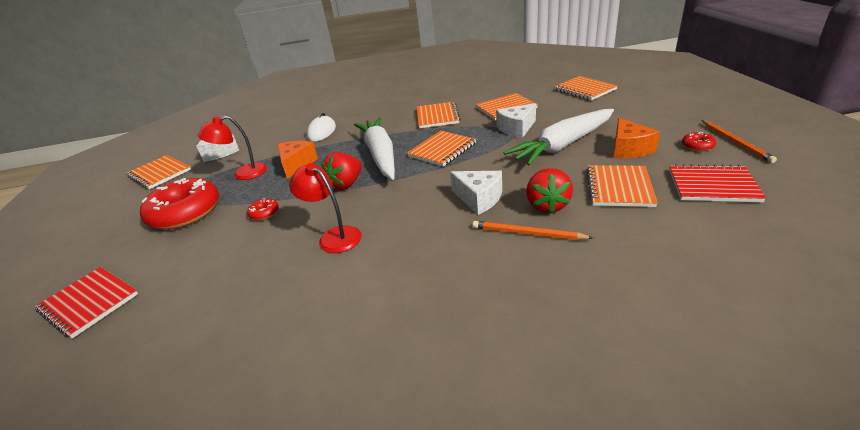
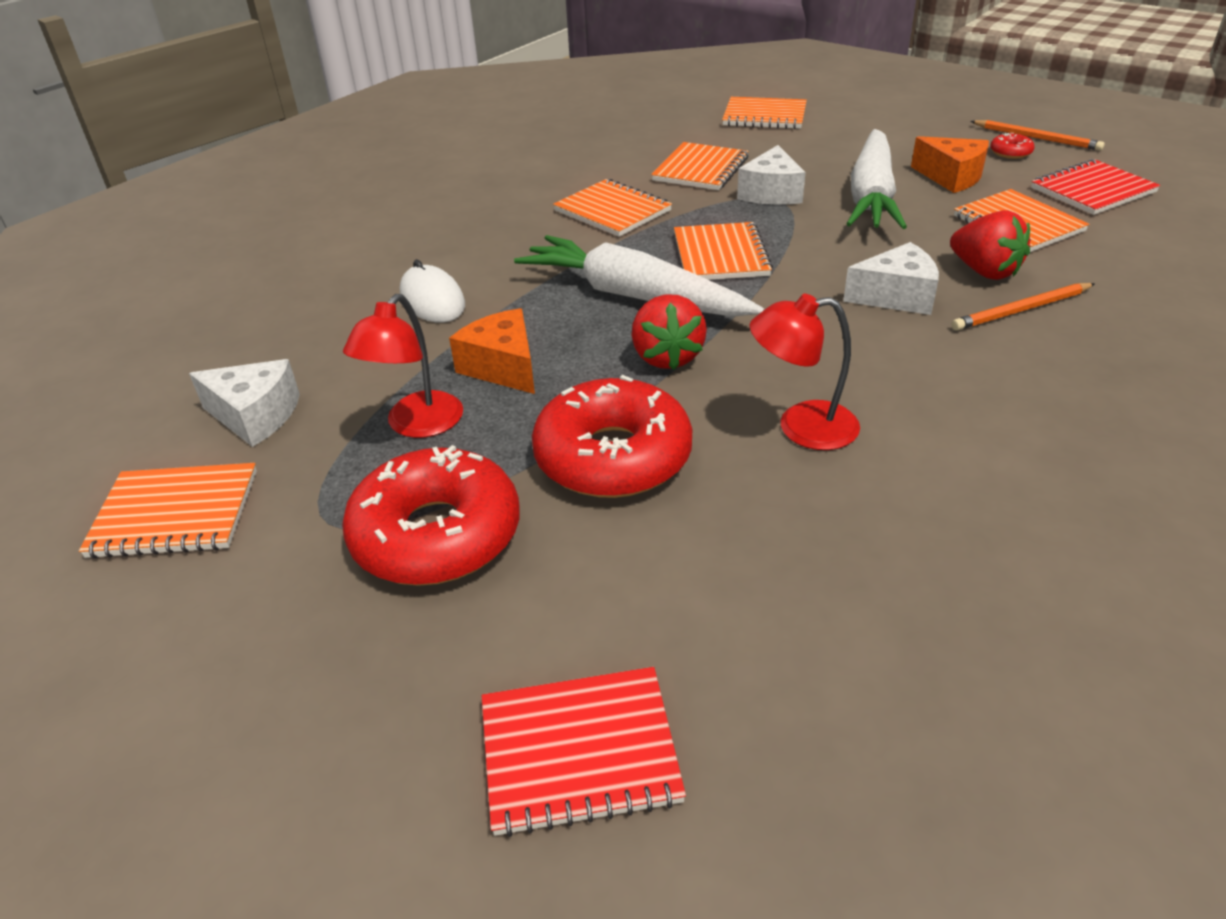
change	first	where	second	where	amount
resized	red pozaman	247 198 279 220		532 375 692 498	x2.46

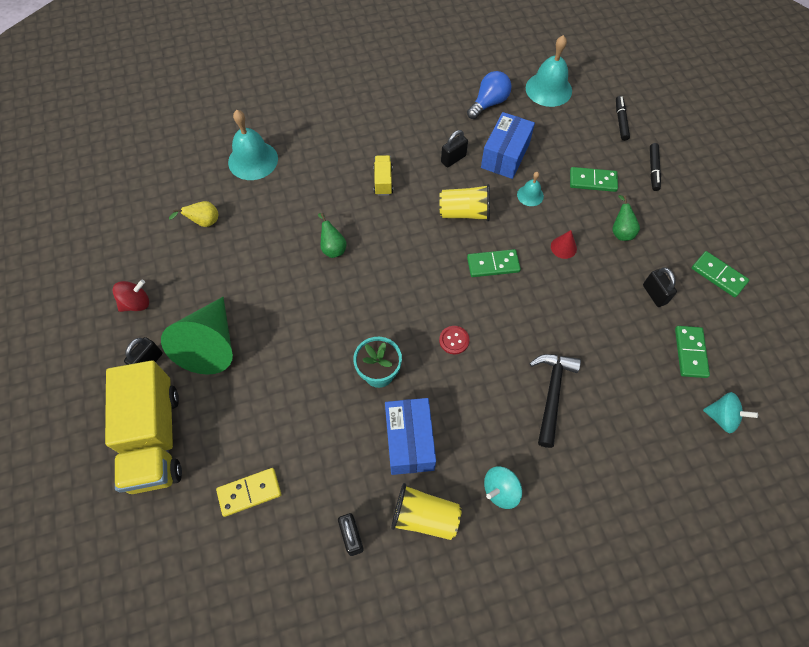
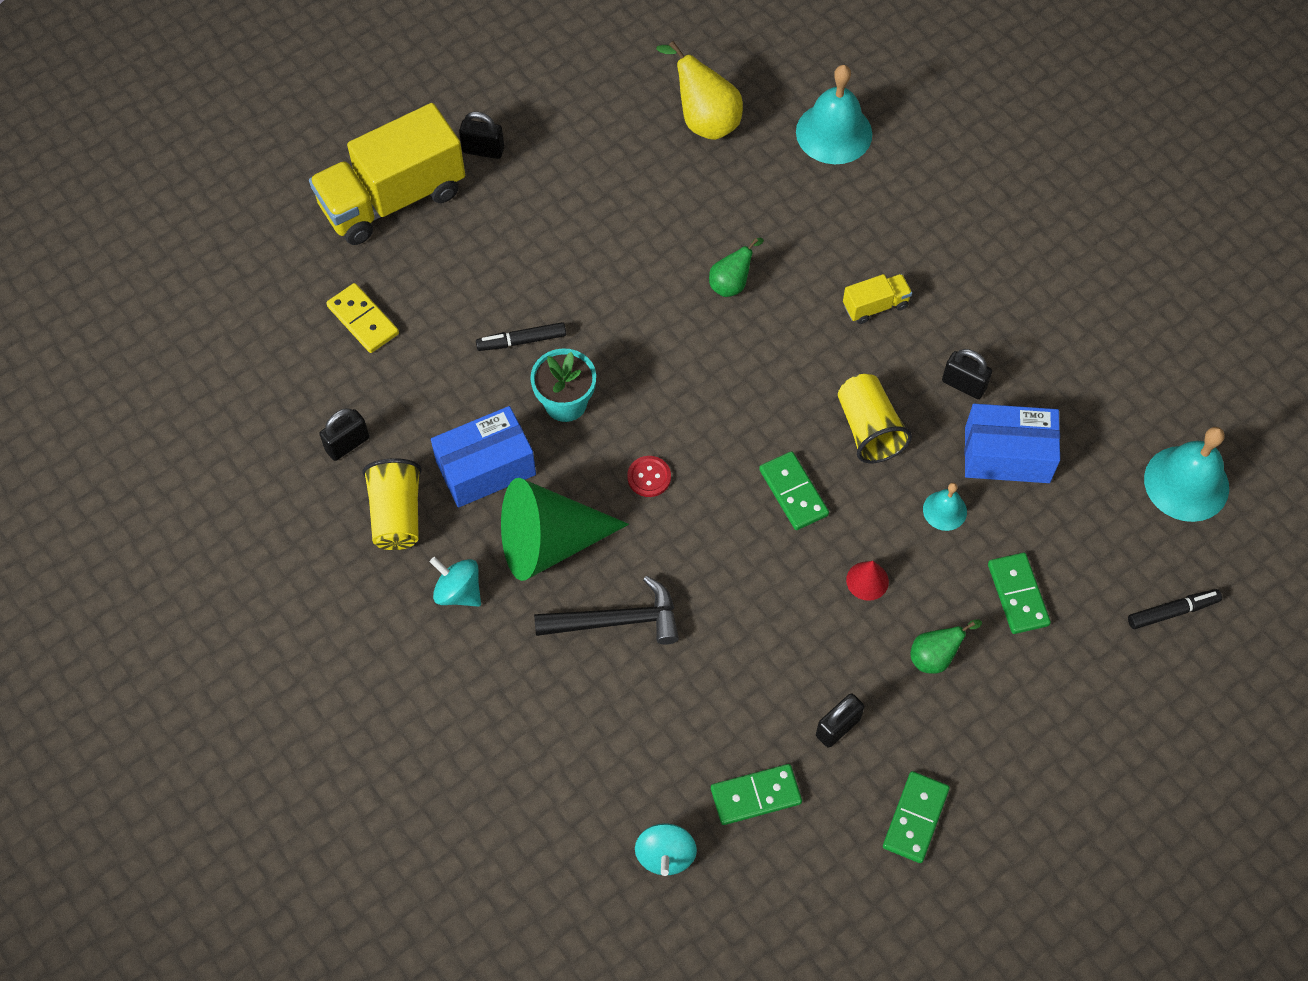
change	first	where	second	where	amount
removed	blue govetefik	467 71 512 119			
moved	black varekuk	650 143 661 191		476 322 566 351	
resized	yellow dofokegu	169 201 218 227		656 41 743 140	x1.66
removed	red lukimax	113 280 149 312			
moved	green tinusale	161 297 233 374		501 478 629 581	

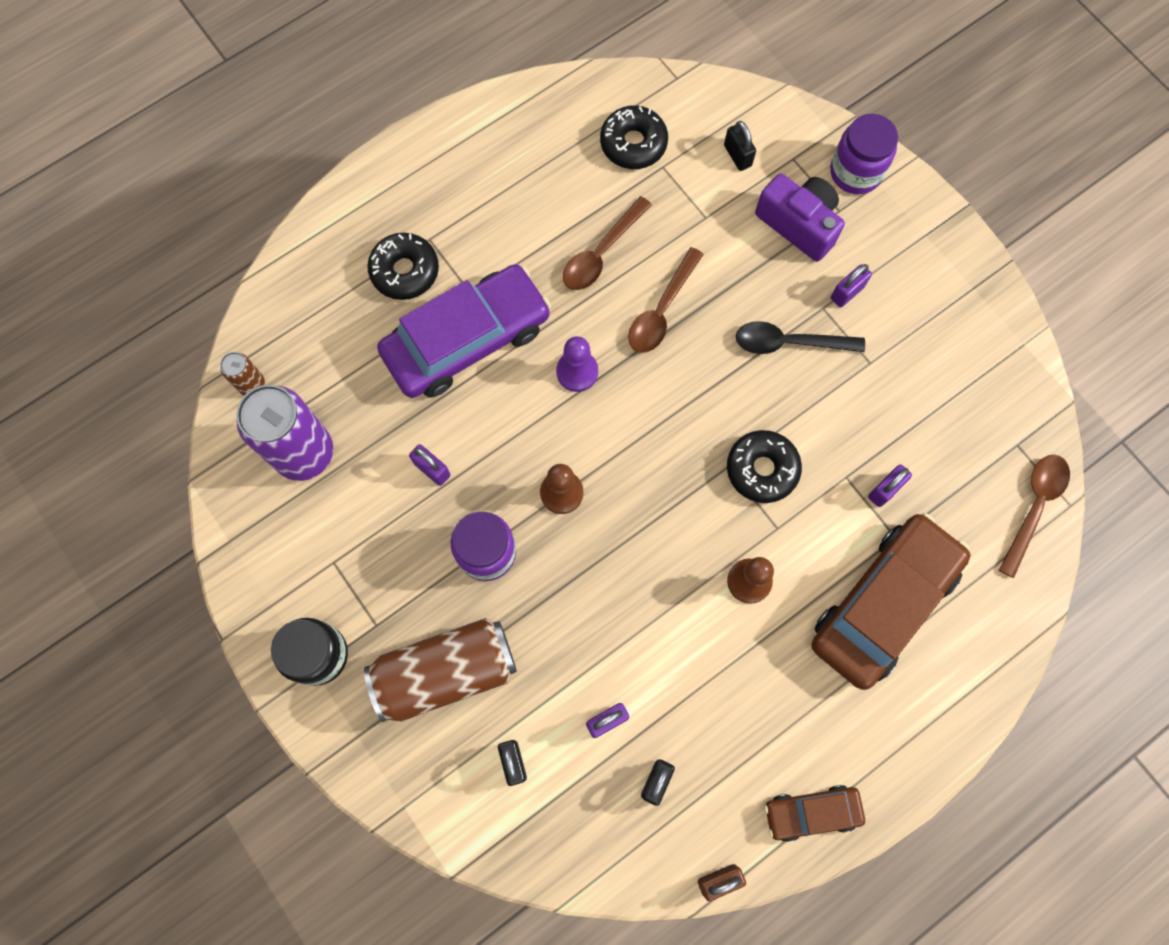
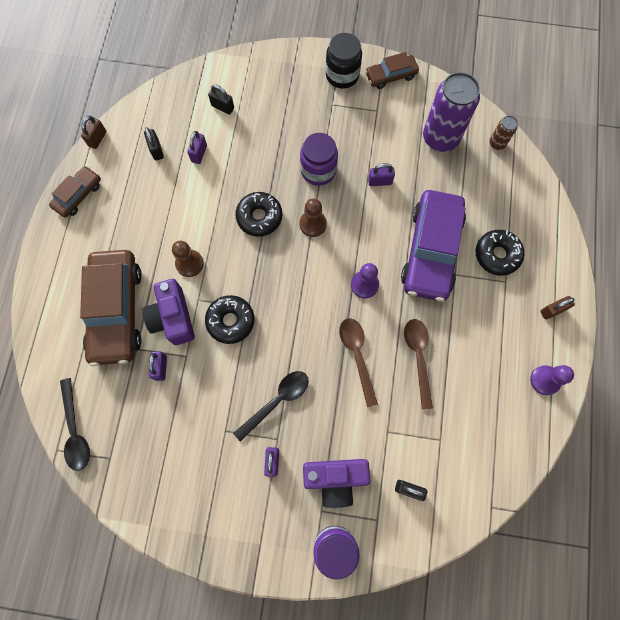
change	first	where	second	where	amount
moved	black pozaman	600 105 668 169		235 192 282 237	
recoloured	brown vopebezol	999 455 1070 578	black vopebezol	60 378 90 471	
removed	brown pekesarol	364 618 517 722			
added			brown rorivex	365 52 419 89	
added			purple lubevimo	142 279 195 345	
added			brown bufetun	540 296 575 319	
added			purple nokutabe	530 365 574 395	

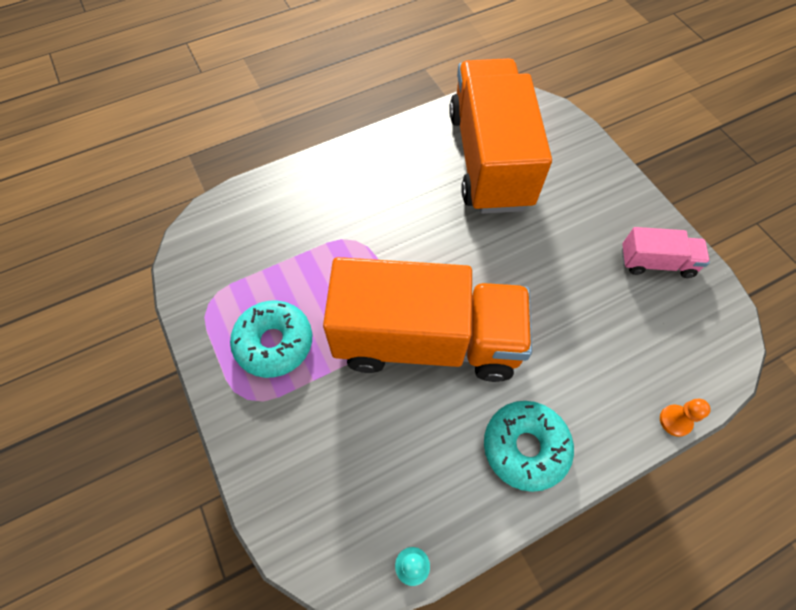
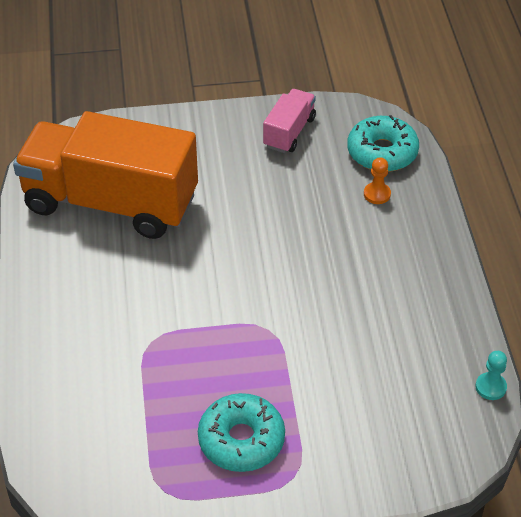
change	first	where	second	where	amount
removed	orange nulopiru	323 257 532 382			
moved	orange nokutabe	660 399 711 437		364 157 391 204	
moved	turquoise pozaman	484 401 574 492		347 115 419 172	

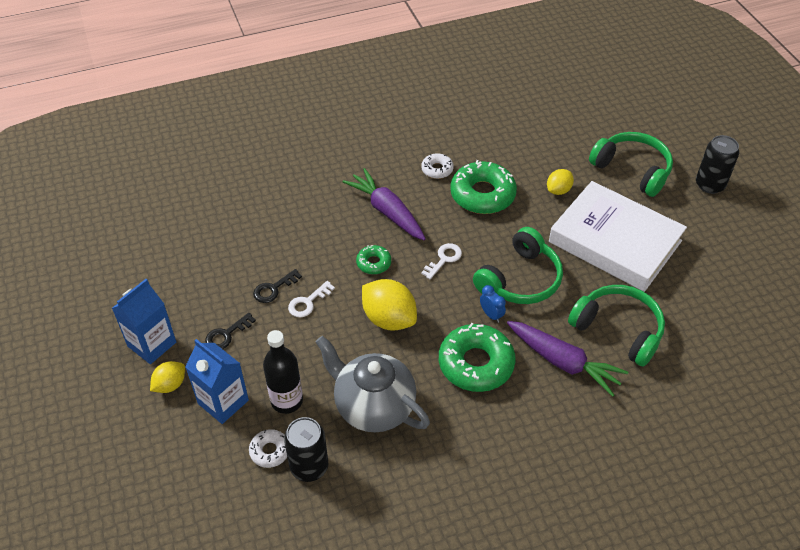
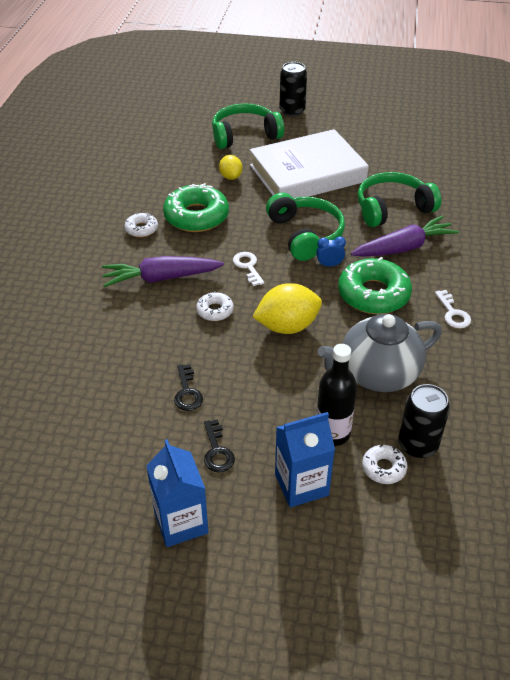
change	first	where	second	where	amount
recoloured	green pozaman	356 245 391 274	white pozaman	196 291 234 321	
moved	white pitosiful	288 281 335 317		435 290 471 328	
removed	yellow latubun	150 361 185 393			

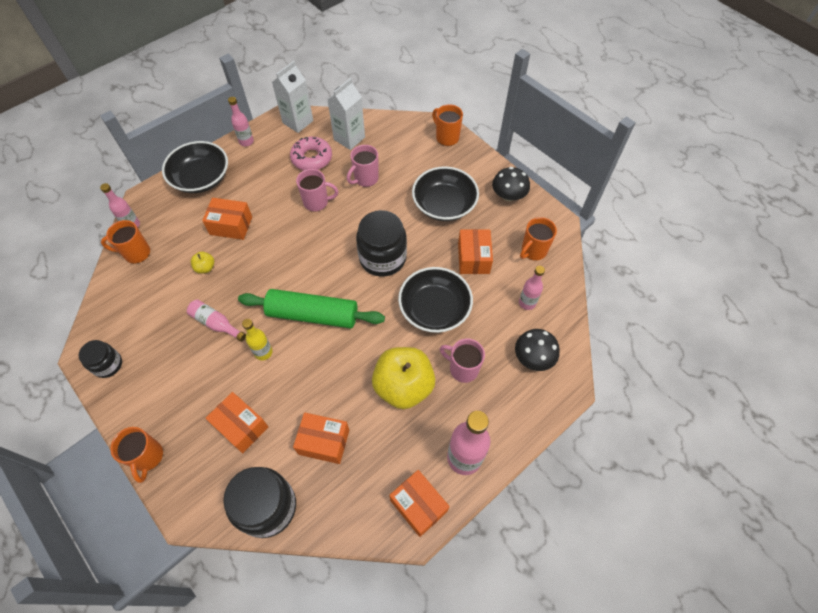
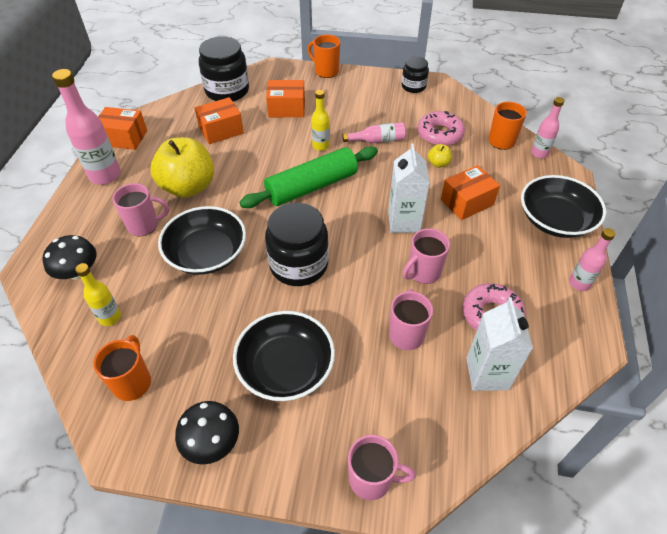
change	first	where	second	where	amount
moved	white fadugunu	272 61 313 133		388 143 430 233	
recoloured	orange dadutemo	432 104 463 146	pink dadutemo	348 435 416 500	
removed	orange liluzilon	458 229 493 274			
recoloured	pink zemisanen	519 266 545 310	yellow zemisanen	75 263 121 326	
added			pink pozaman	417 111 465 146	

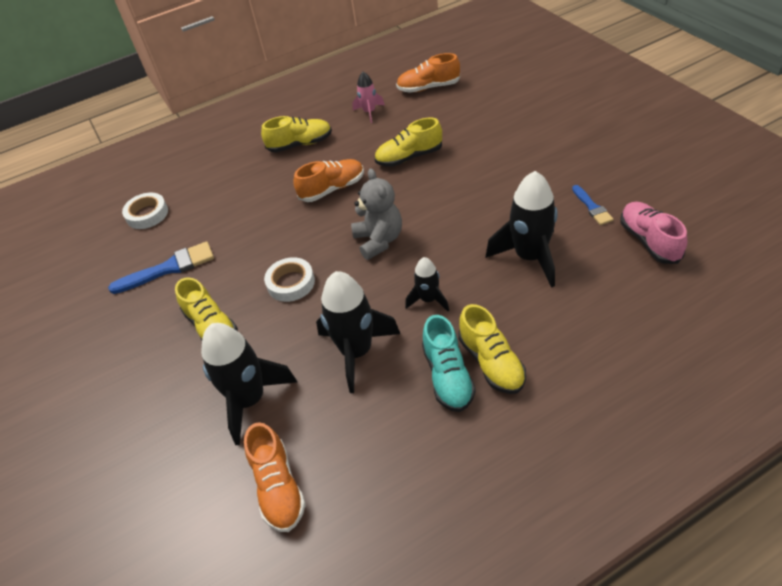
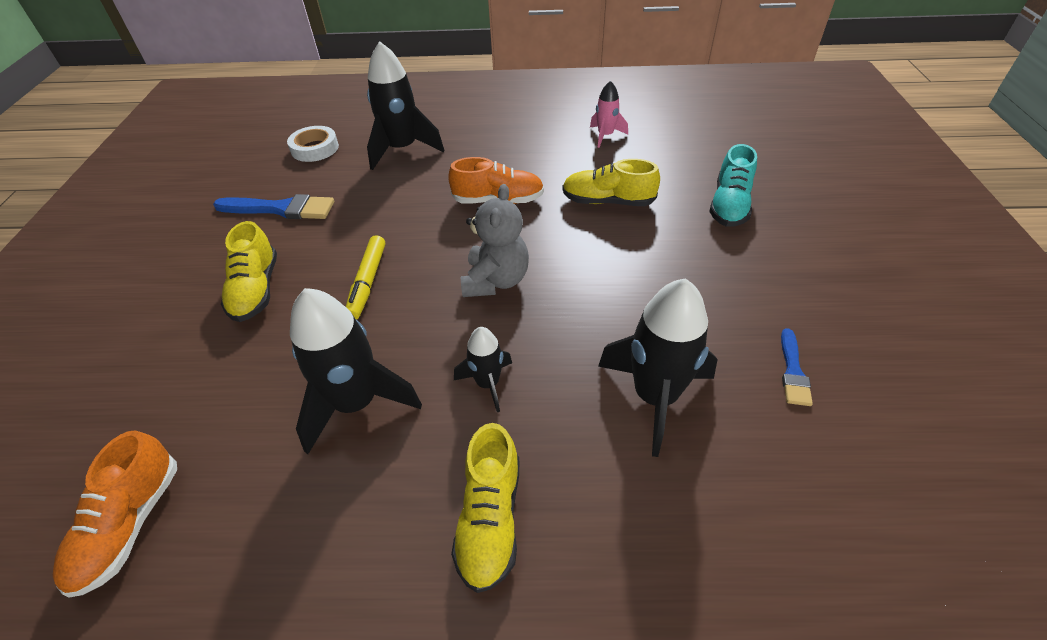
change	first	where	second	where	amount
removed	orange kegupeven	396 53 460 93			
removed	yellow kegupeven	261 116 332 152			
removed	pink kegupeven	621 202 687 264			
replaced	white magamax	264 257 315 302	yellow varekuk	346 235 385 320	
moved	turquoise kegupeven	422 315 476 412		709 144 757 227	
moved	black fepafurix	201 323 297 445		367 41 444 170	

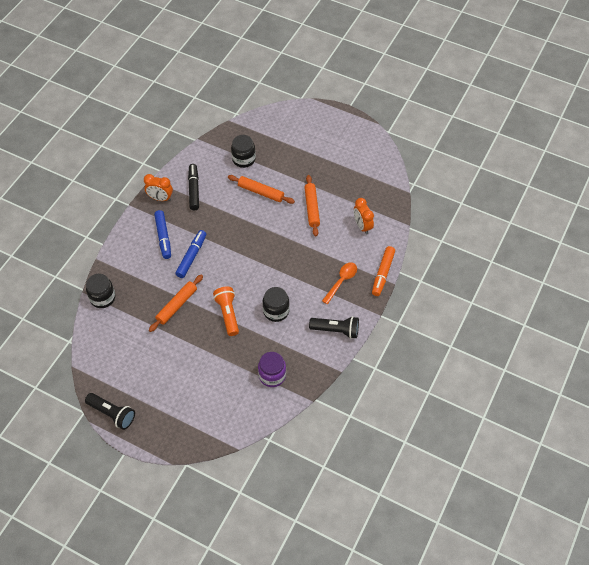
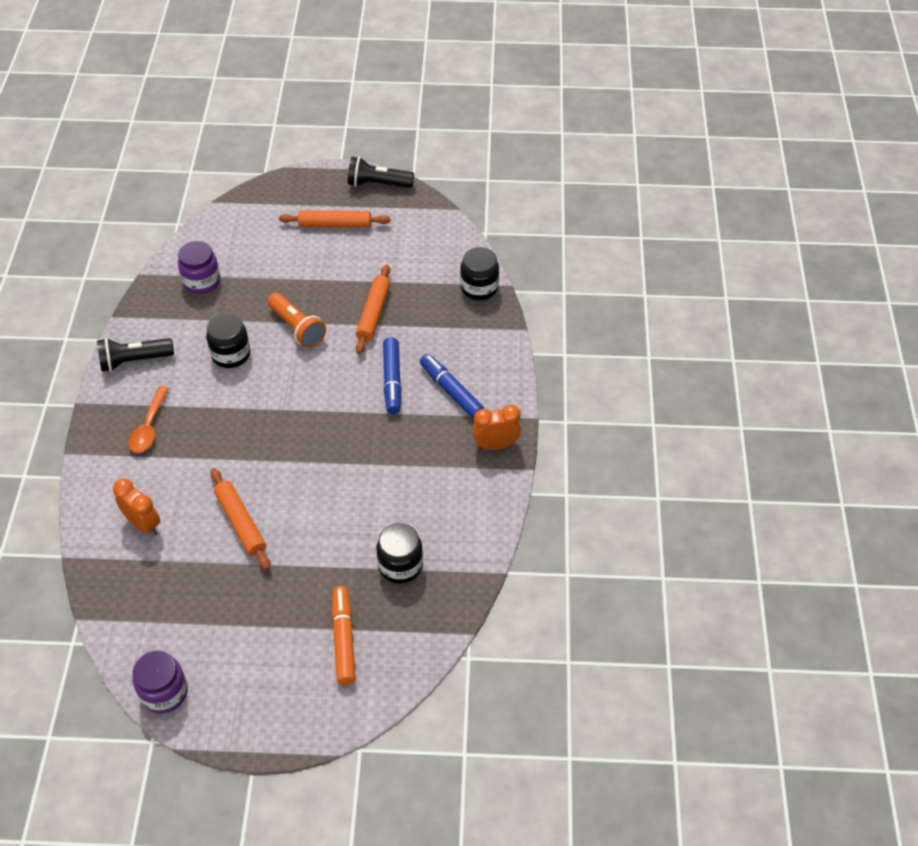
change	first	where	second	where	amount
removed	black varekuk	188 164 199 210			
moved	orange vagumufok	228 175 295 204		279 210 391 228	
moved	orange varekuk	372 246 395 296		332 586 356 685	
added			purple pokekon	133 650 188 714	

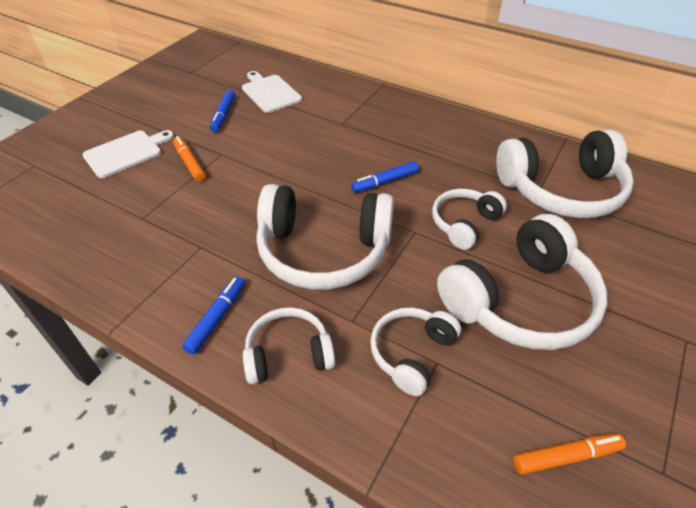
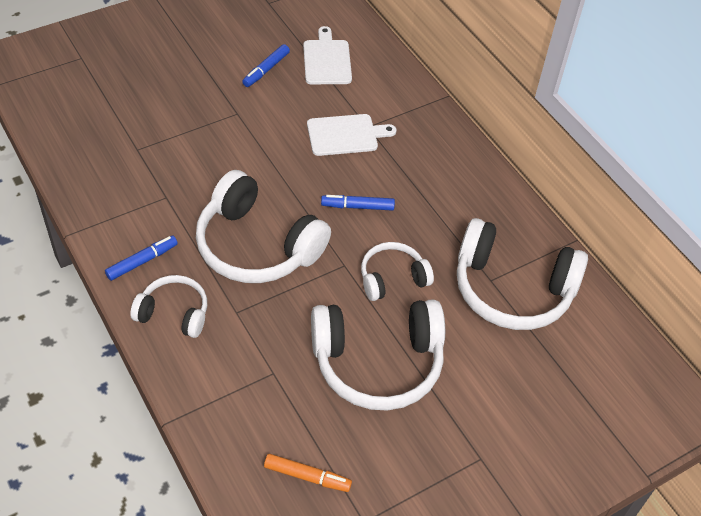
change	first	where	second	where	amount
moved	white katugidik	82 130 174 178		307 114 396 156	
removed	orange varekuk	173 136 206 182			
removed	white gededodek	370 308 461 396			

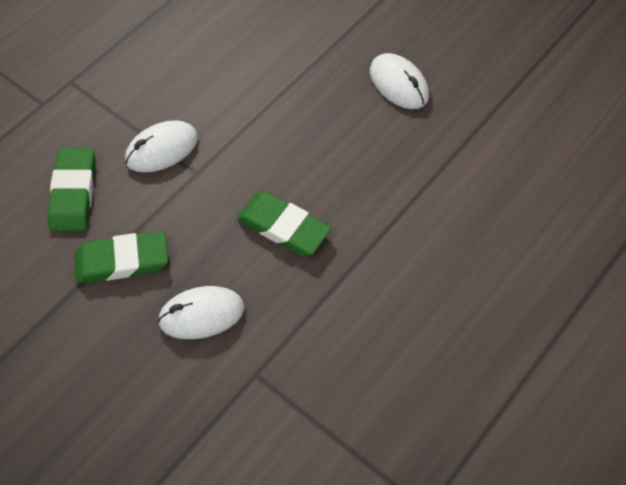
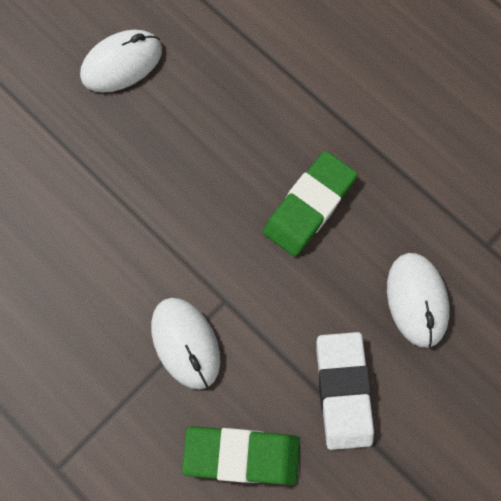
change	first	where	second	where	amount
recoloured	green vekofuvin	75 231 168 283	white vekofuvin	317 332 374 450	

